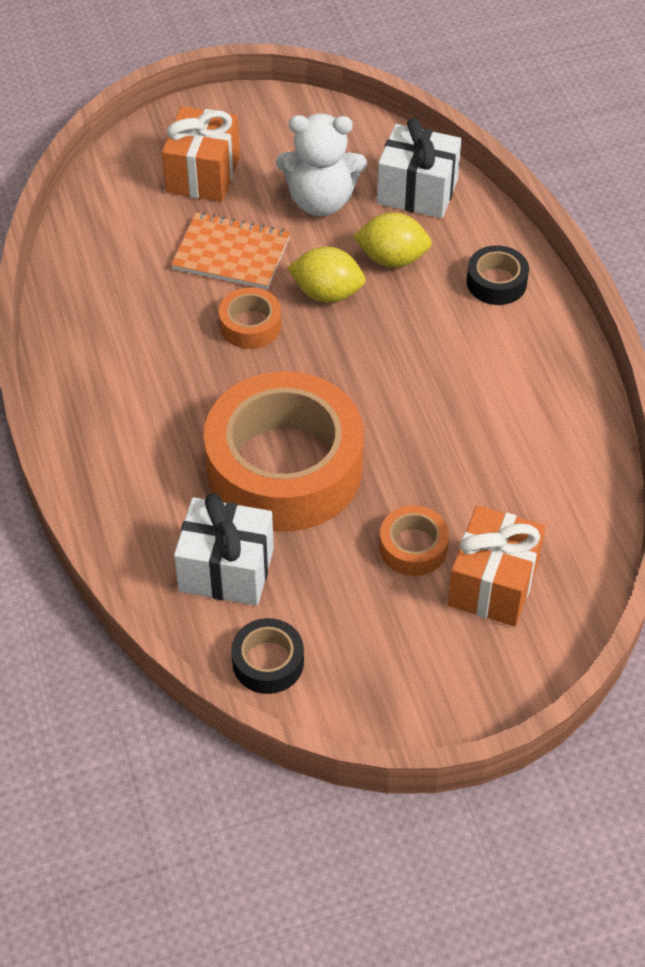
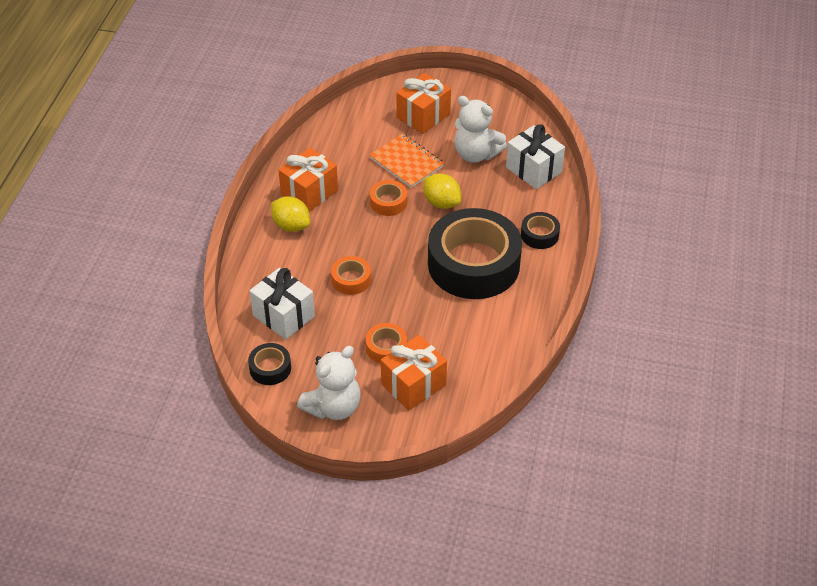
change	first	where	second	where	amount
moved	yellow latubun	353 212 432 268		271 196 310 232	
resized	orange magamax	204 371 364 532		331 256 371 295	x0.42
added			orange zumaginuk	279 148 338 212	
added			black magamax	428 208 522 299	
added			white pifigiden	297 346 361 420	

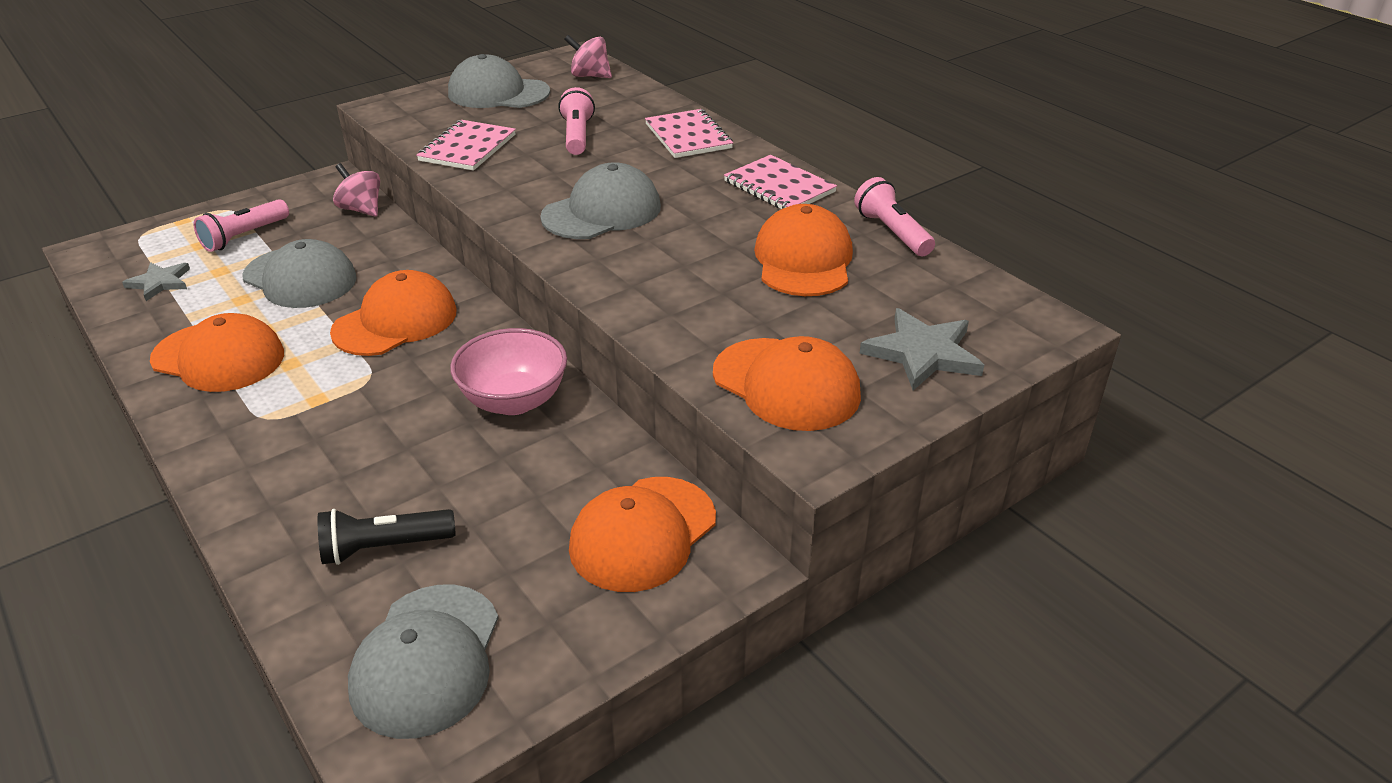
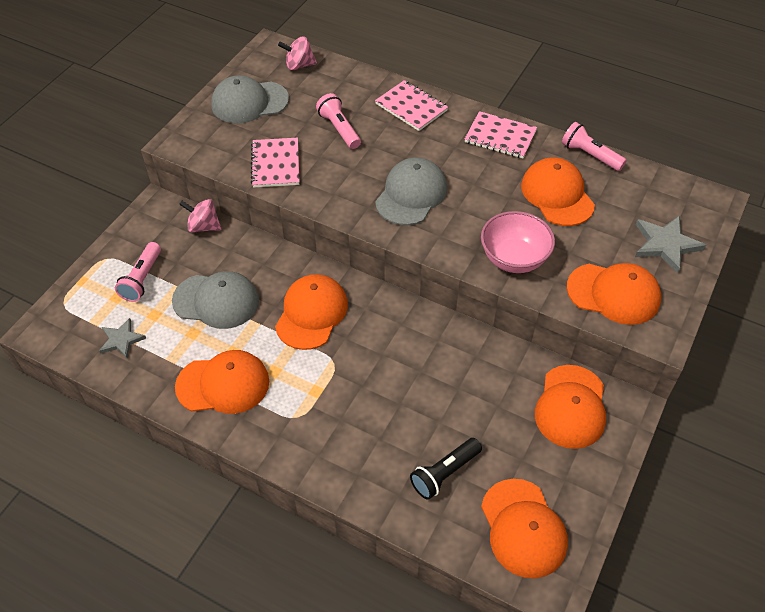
change	first	where	second	where	amount
moved	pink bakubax	450 328 567 415		481 211 555 273	
recoloured	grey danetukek	348 585 499 739	orange danetukek	481 479 568 579	

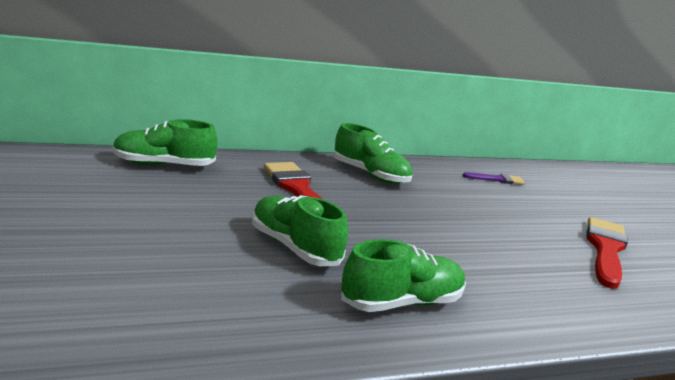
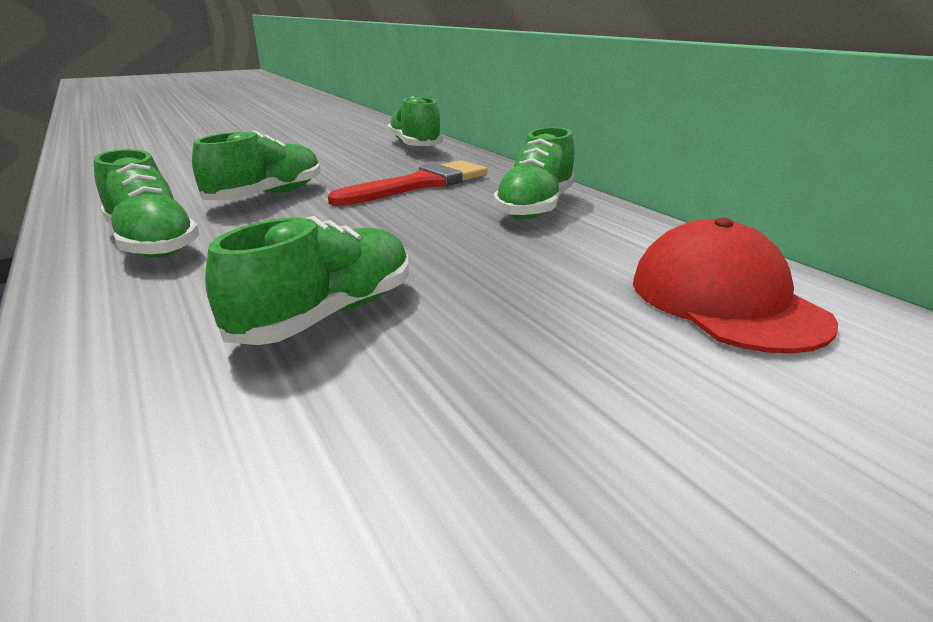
change	first	where	second	where	amount
replaced	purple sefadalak	463 172 525 185	red danetukek	633 218 838 354	
removed	red sefadalak	586 217 628 289			
added			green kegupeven	205 216 409 345	

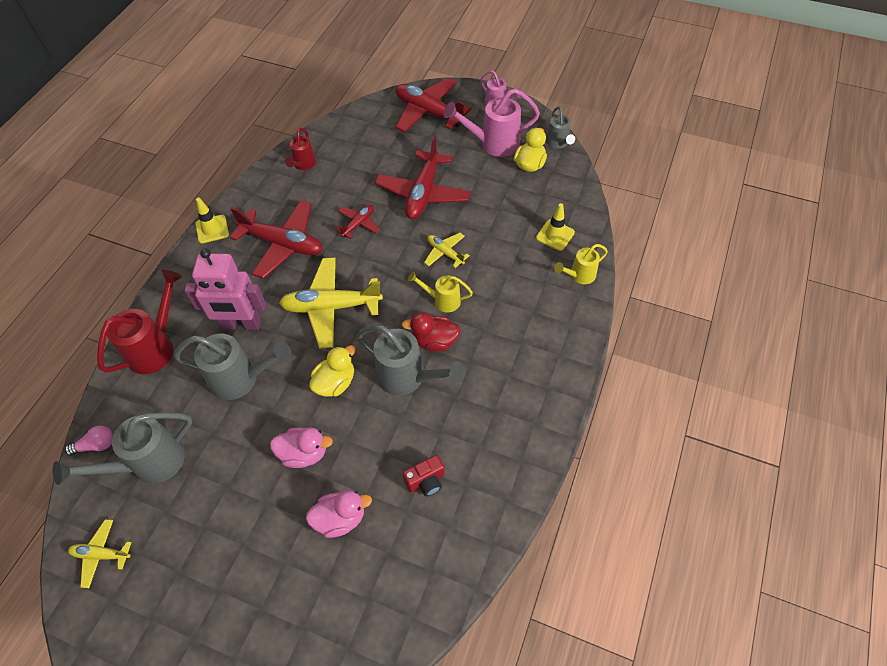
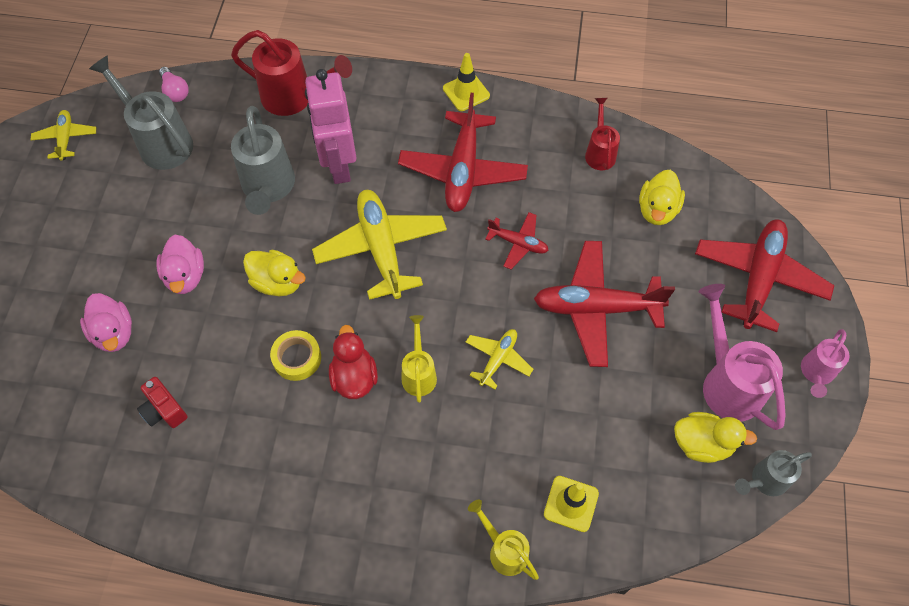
change	first	where	second	where	amount
turned	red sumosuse	285 128 316 170		585 98 620 170	90 degrees clockwise
replaced	grey sumosuse	356 325 465 395	yellow magamax	270 330 321 381	
added			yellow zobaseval	639 170 685 225	

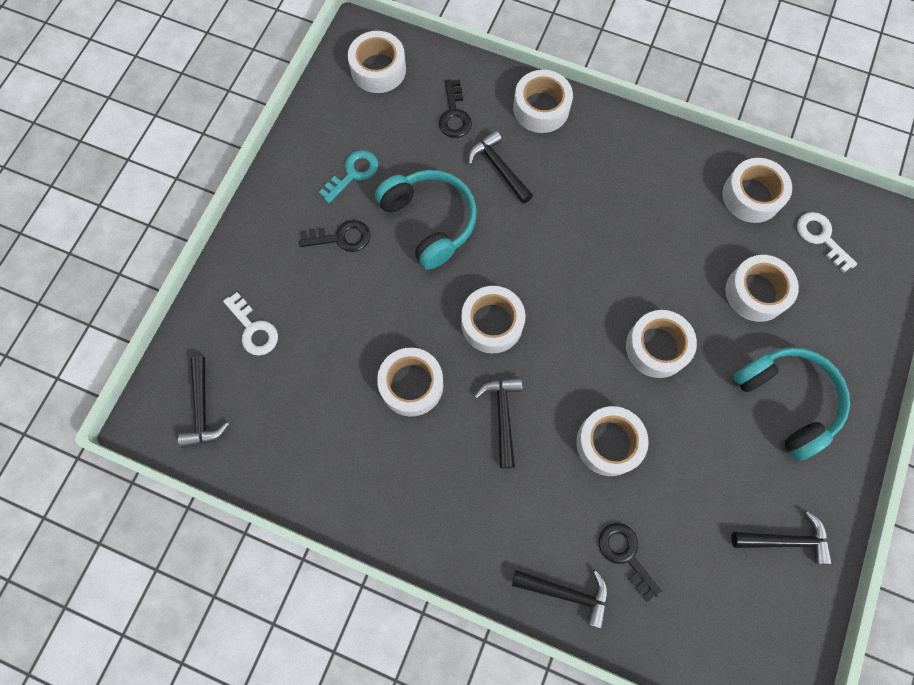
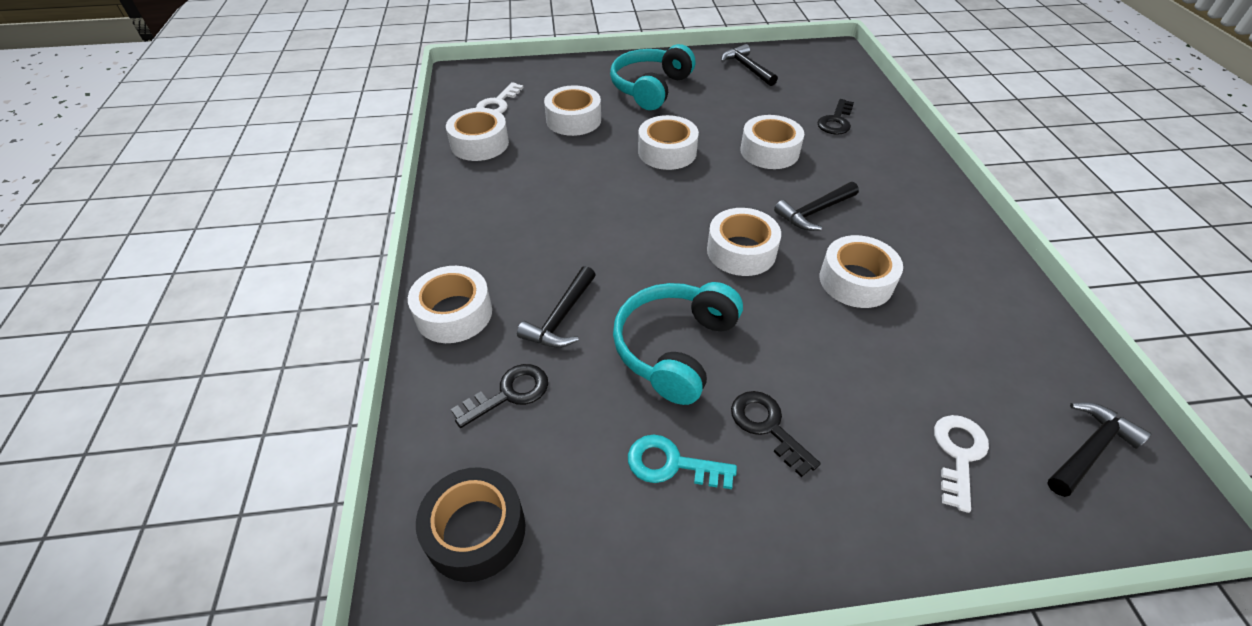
change	first	where	second	where	amount
recoloured	white magamax	348 31 406 93	black magamax	416 467 526 582	
removed	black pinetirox	512 570 608 629			

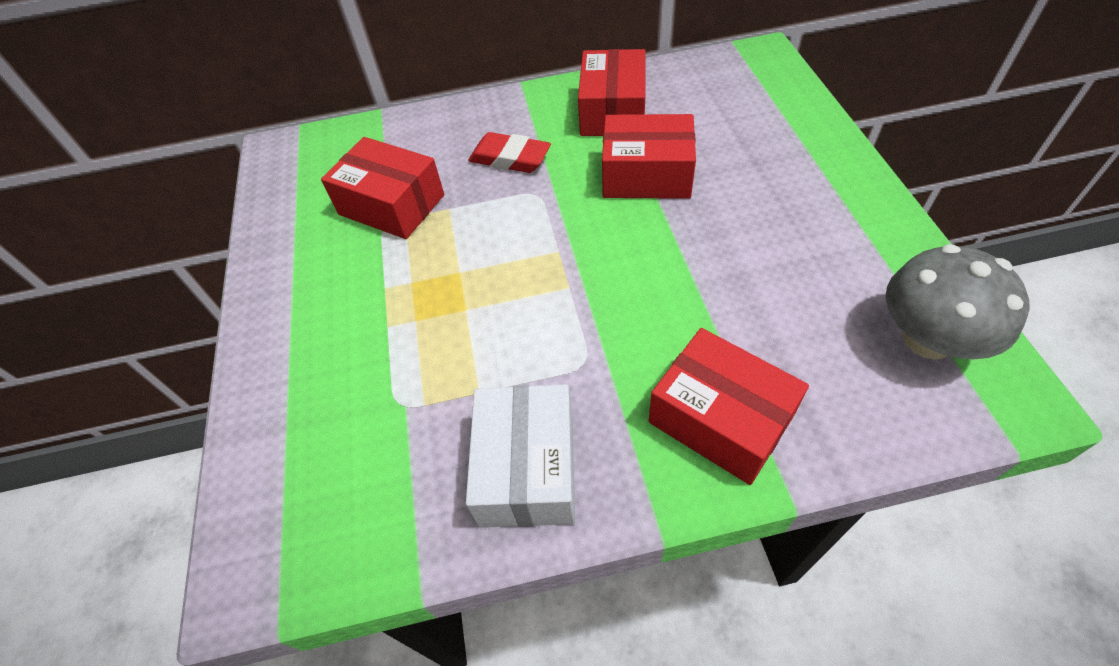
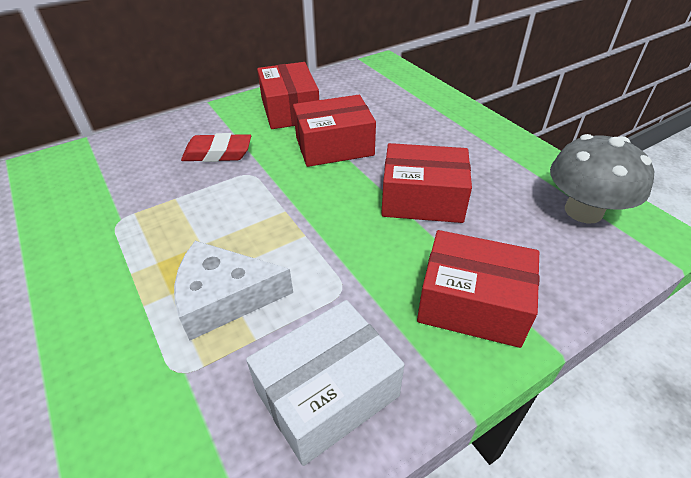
change	first	where	second	where	amount
moved	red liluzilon	321 137 444 239		381 143 472 223	
turned	white liluzilon	466 384 575 528		246 300 404 466	75 degrees clockwise
added			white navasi	174 241 293 341	

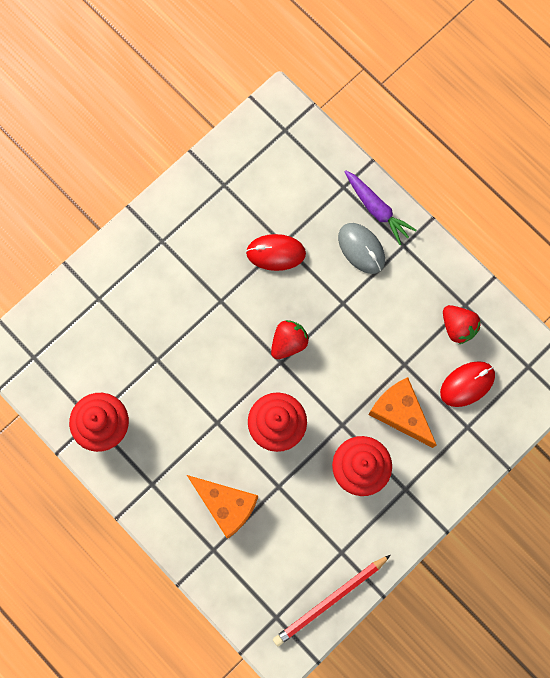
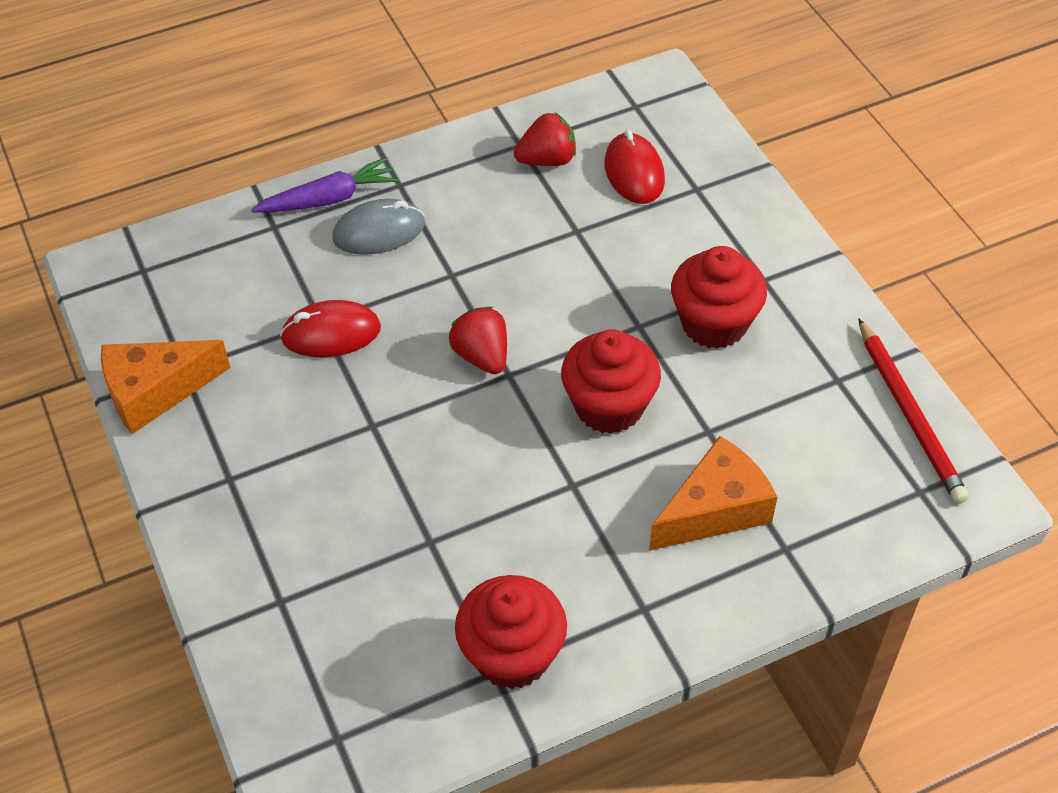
change	first	where	second	where	amount
turned	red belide	246 234 306 271		280 300 381 357	60 degrees clockwise
moved	orange navasi	368 377 436 448		101 340 231 434	

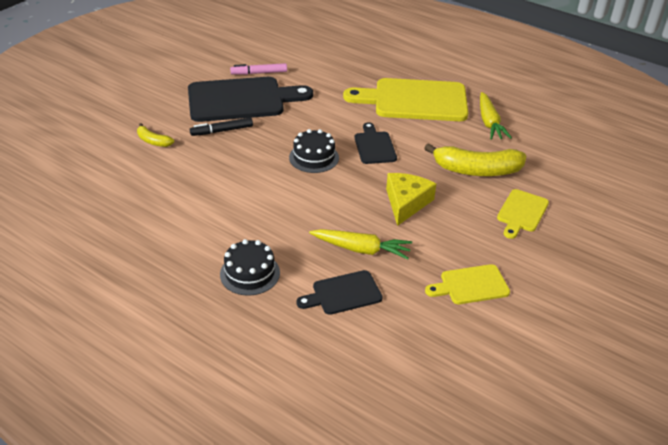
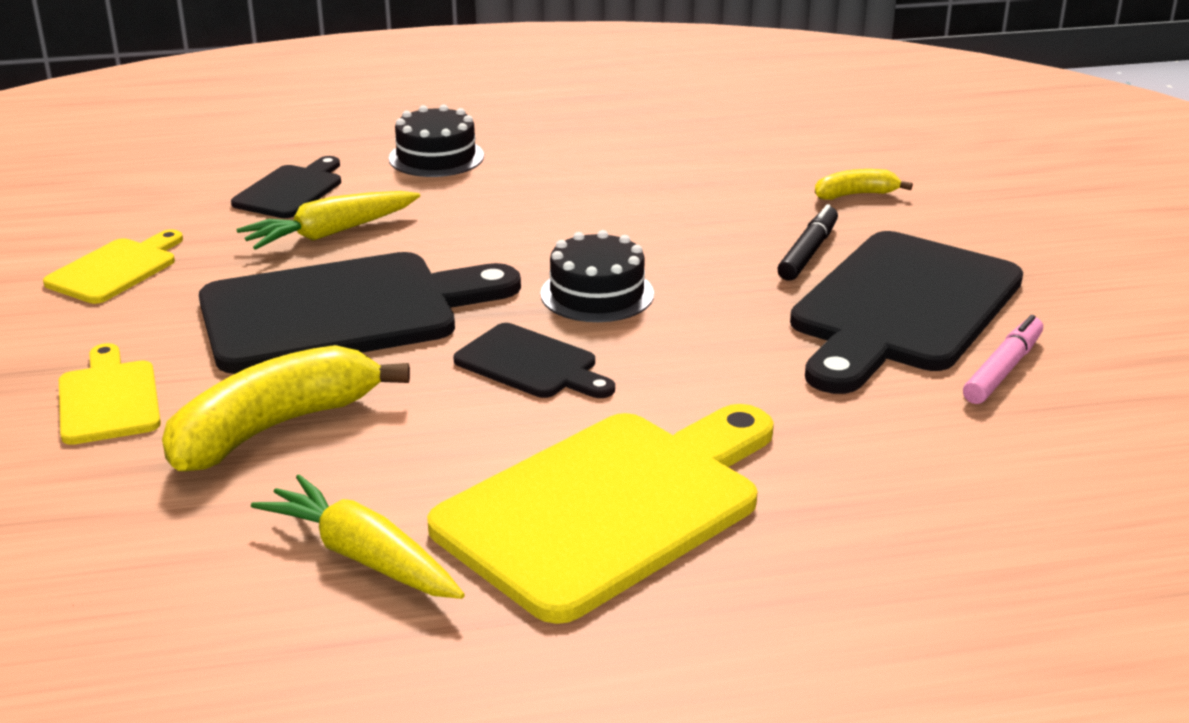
change	first	where	second	where	amount
replaced	yellow navasi	386 173 436 226	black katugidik	199 252 521 374	

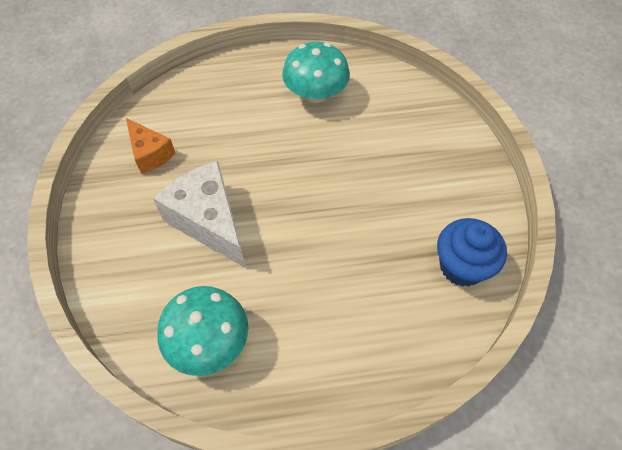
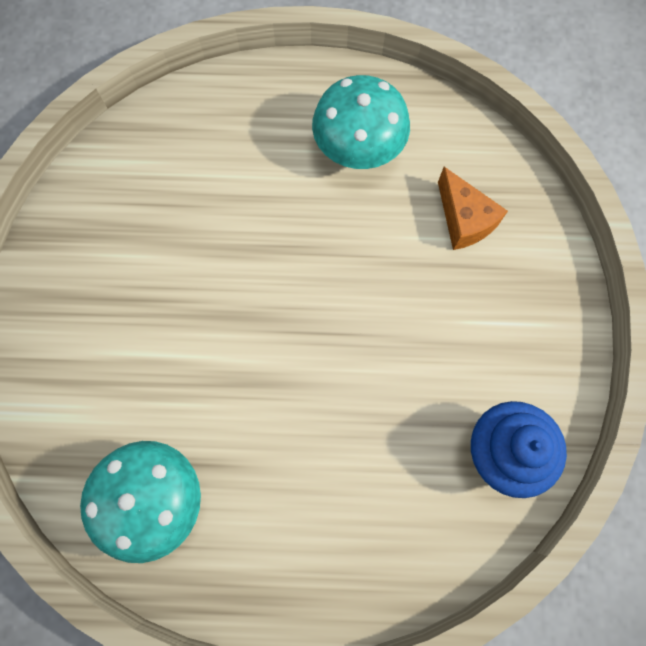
change	first	where	second	where	amount
moved	orange navasi	126 118 176 174		438 167 508 250	
removed	white navasi	153 161 246 268			

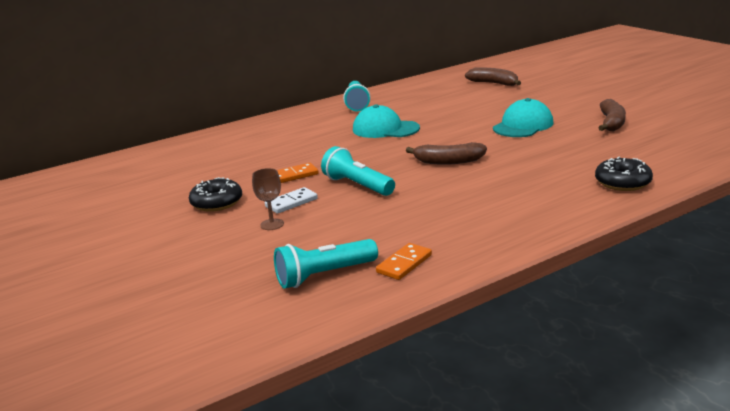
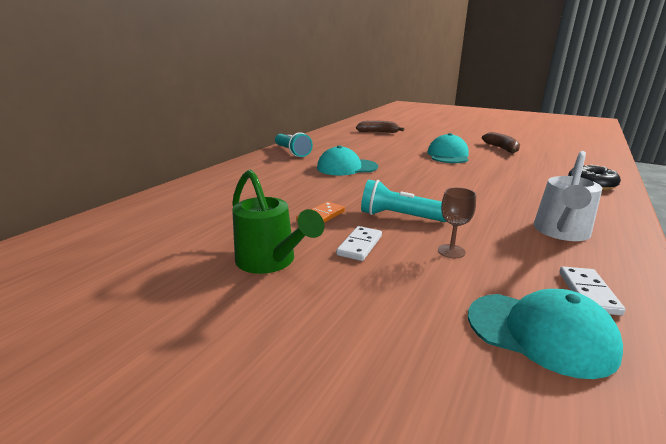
change	first	where	second	where	amount
removed	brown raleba	406 142 487 165			
moved	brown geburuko	252 168 284 230		438 187 476 258	
replaced	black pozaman	189 177 242 212	green sumosuse	232 170 325 274	
replaced	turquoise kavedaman	274 239 378 289	turquoise danetukek	468 289 623 379	
recoloured	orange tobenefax	376 243 432 280	white tobenefax	559 267 626 316	
added			white sumosuse	534 151 603 241	

